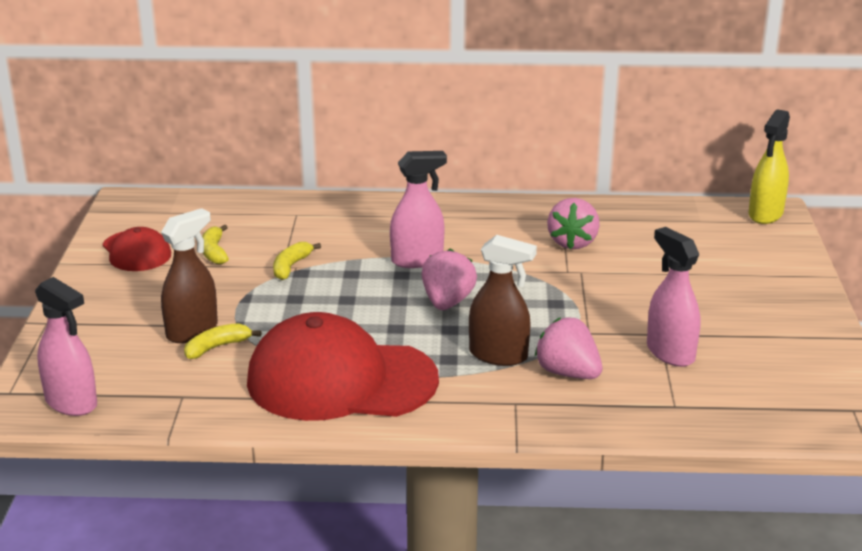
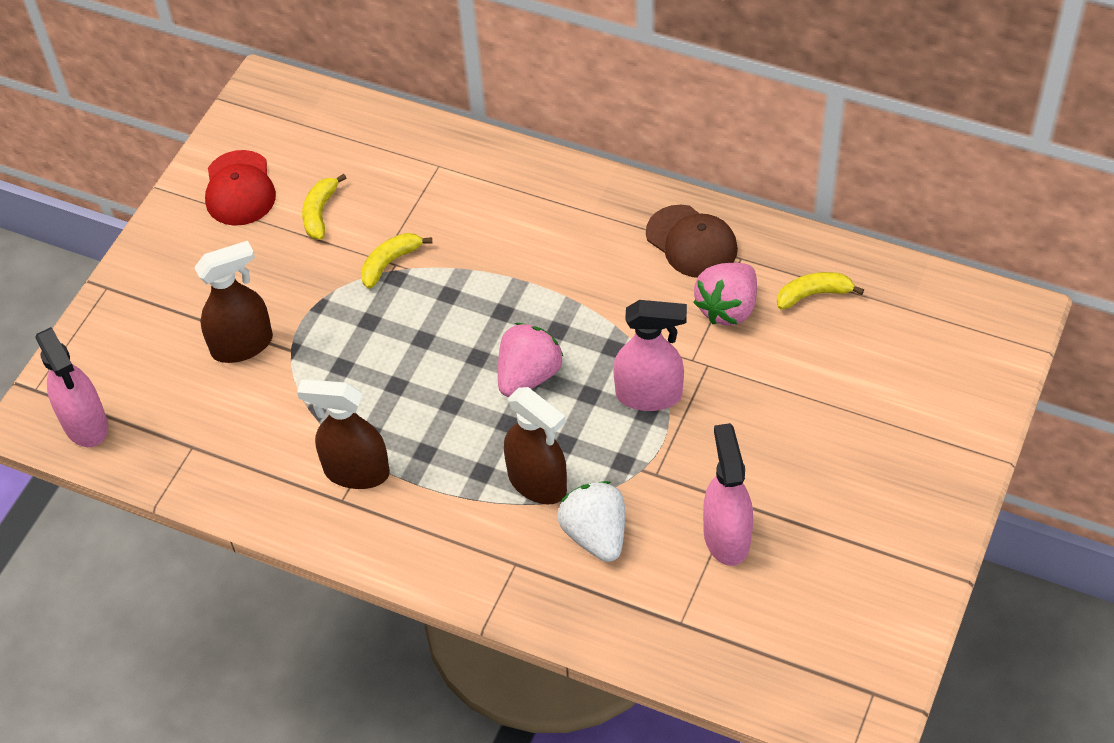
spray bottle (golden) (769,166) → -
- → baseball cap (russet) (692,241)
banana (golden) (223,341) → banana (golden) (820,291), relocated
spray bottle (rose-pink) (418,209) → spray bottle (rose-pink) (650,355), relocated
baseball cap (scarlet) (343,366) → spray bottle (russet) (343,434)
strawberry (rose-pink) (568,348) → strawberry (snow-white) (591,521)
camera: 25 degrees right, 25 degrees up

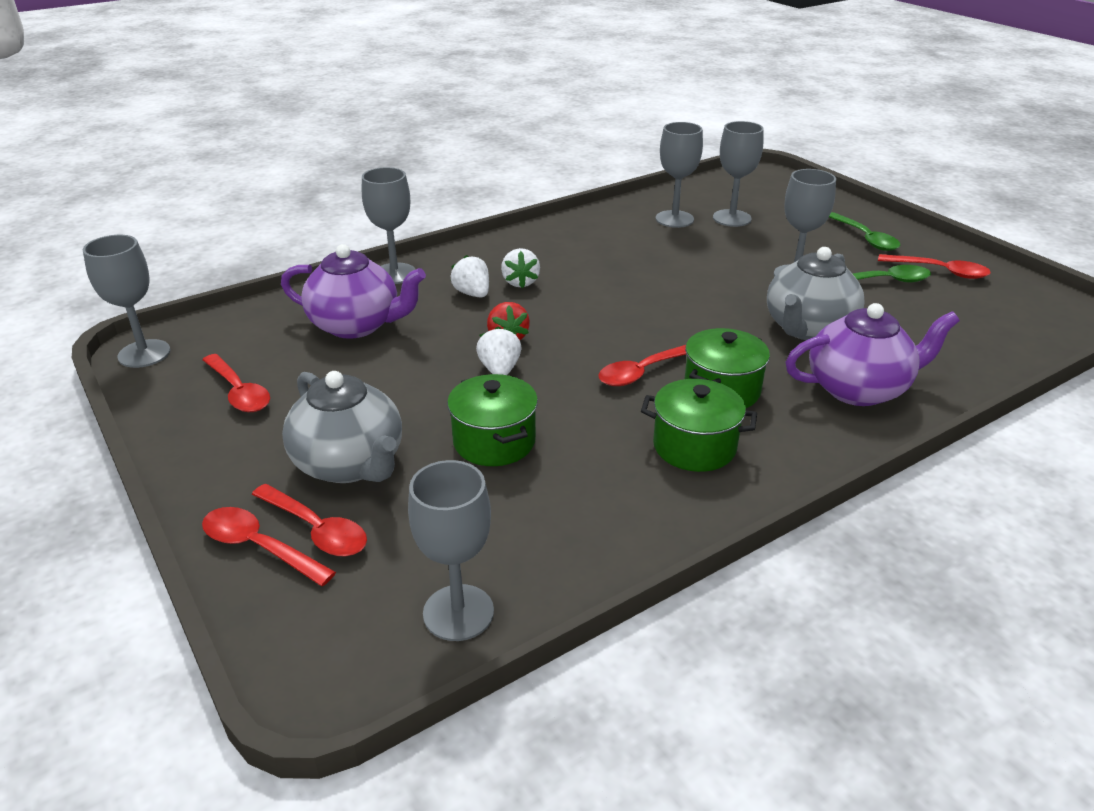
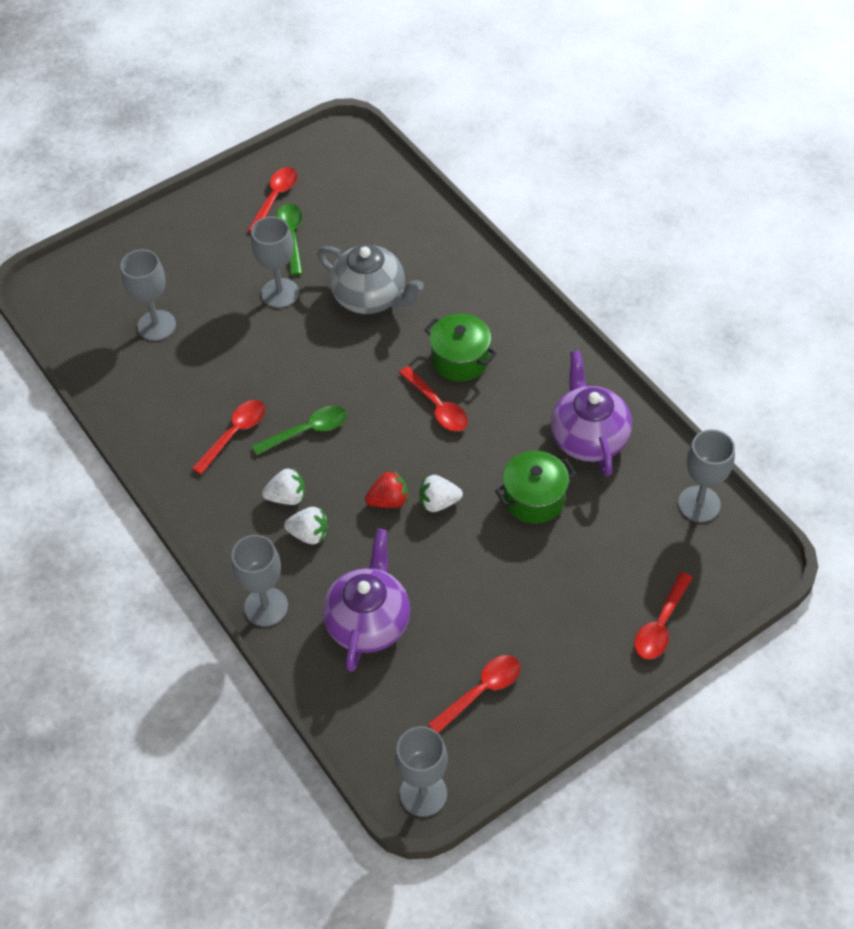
tea pot (gray) (342,427) → -
pot (leaf-green) (699,425) → -
chalice (gray) (679,175) → -
spoon (scarlet) (309,520) → spoon (scarlet) (228,437), relocated
tea pot (purple) (873,354) → tea pot (purple) (591,413), relocated
spoon (leaf-green) (864,231) → spoon (leaf-green) (299,430), relocated
strawberry (snow-white) (469,276) → strawberry (snow-white) (306,526), 135 degrees counterclockwise
camera: 90 degrees left, 20 degrees up

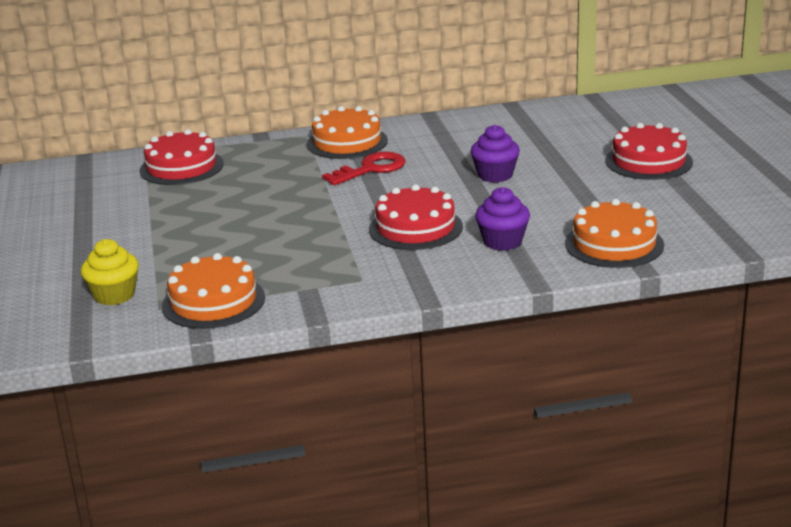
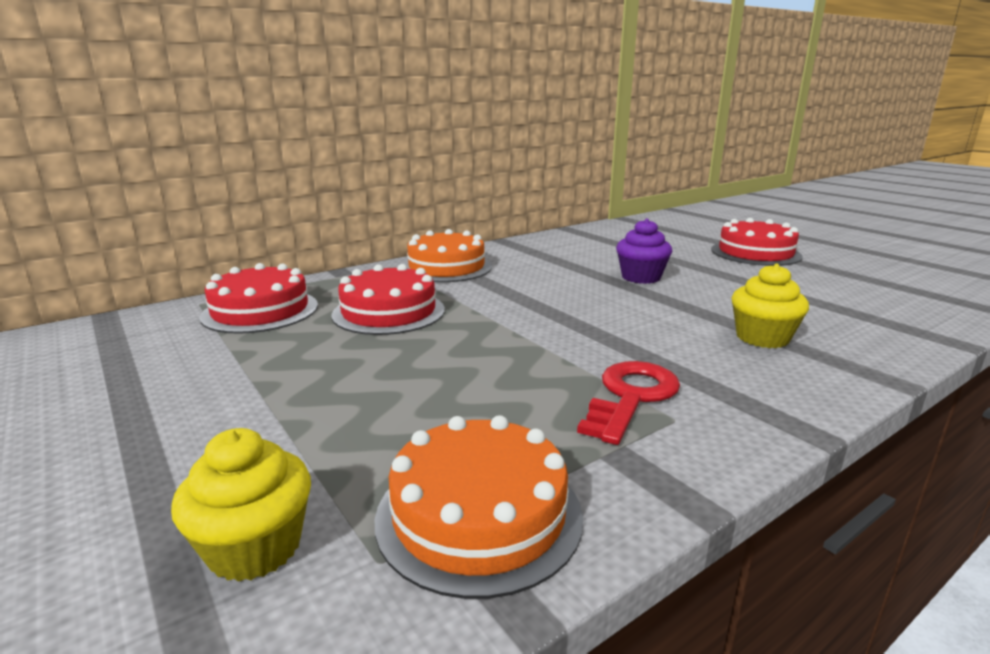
cake (orange) (614,233) → -
door key (scarlet) (363,168) → door key (scarlet) (628,403), relocated
cake (scarlet) (416,217) → cake (scarlet) (388,299), relocated
muffin (purple) (502,219) → muffin (golden) (770,306)
camera: 25 degrees left, 5 degrees down

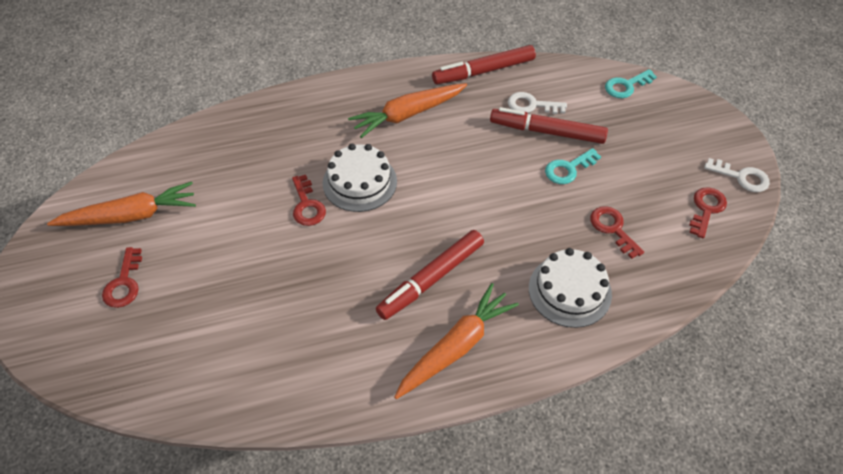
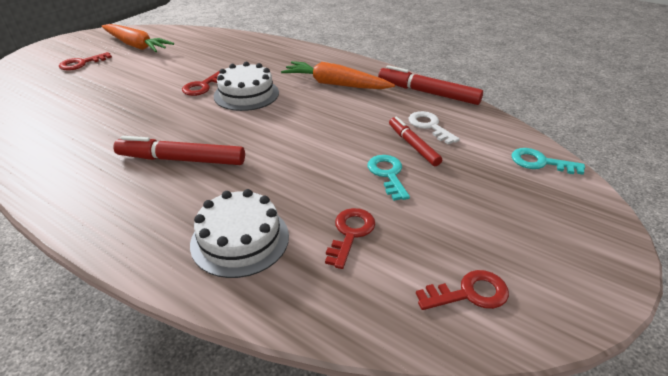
toy carrot (orange) (456,341) → -
door key (snow-white) (737,175) → -
door key (aqua) (573,166) → door key (aqua) (389,178), 60 degrees clockwise
marker (scarlet) (549,125) → marker (scarlet) (415,141), x0.65
camera: 50 degrees right, 15 degrees down

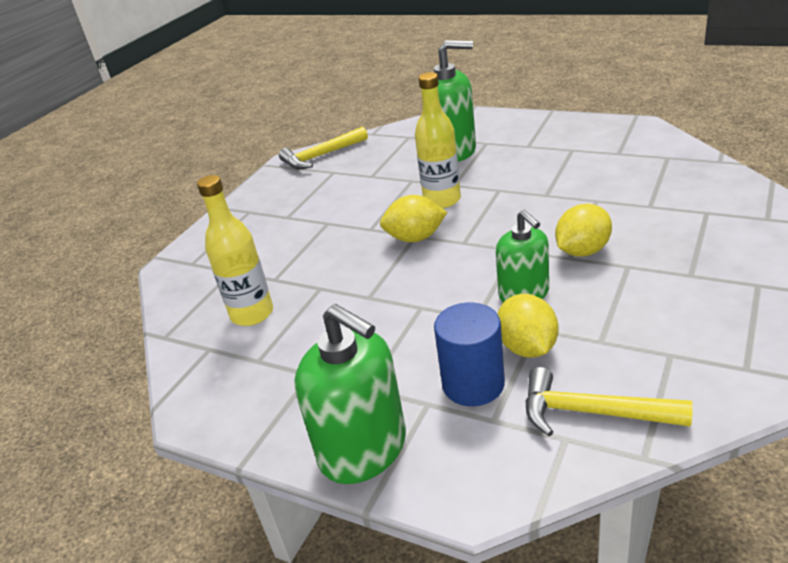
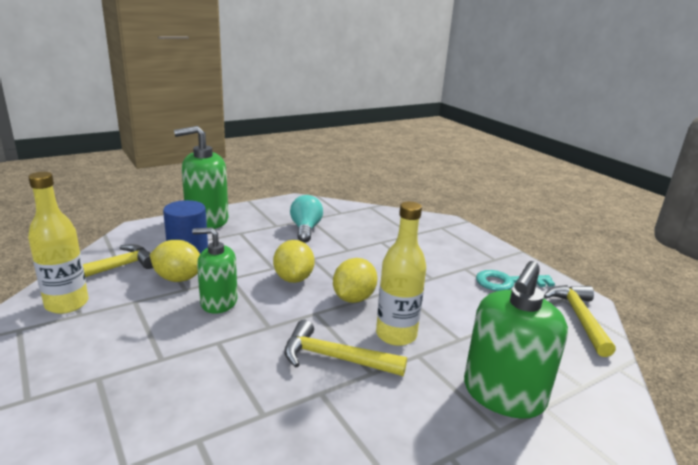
- → hammer (golden) (345,348)
- → light bulb (aqua) (306,219)
- → door key (aqua) (515,280)
flask (golden) (235,250) → flask (golden) (58,243), relocated
lemon (golden) (583,230) → lemon (golden) (294,261), relocated
camera: 115 degrees right, 10 degrees down

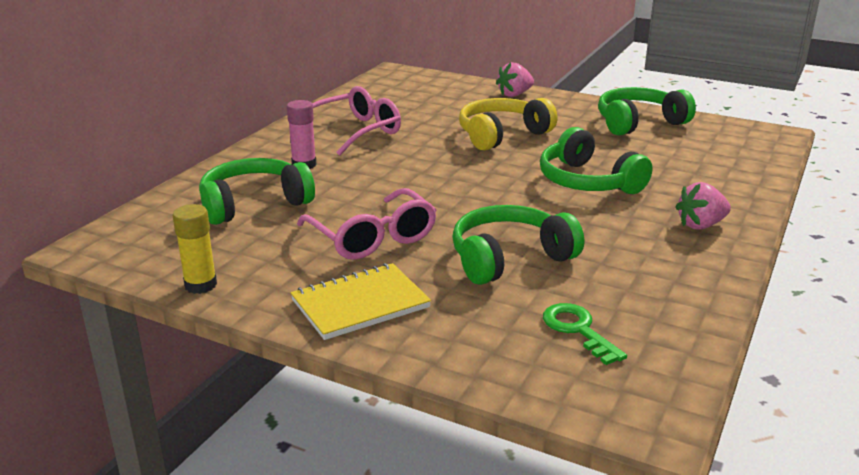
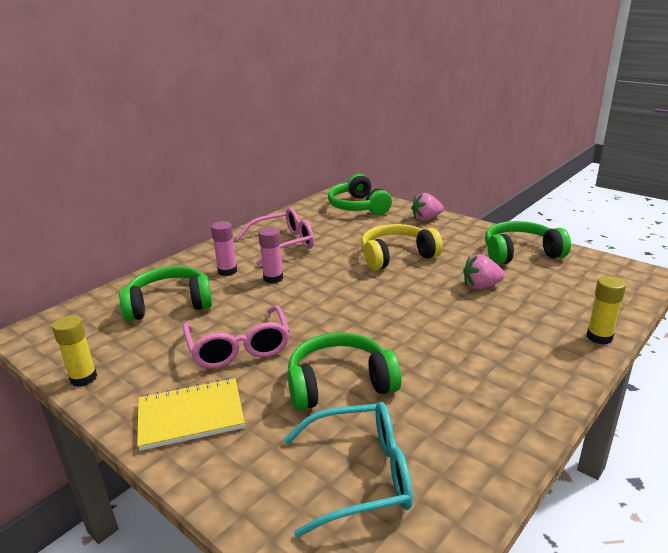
- → stick of glue (rose-pink) (270,255)
- → stick of glue (golden) (606,310)
over-ear headphones (leaf-green) (596,160) → over-ear headphones (leaf-green) (360,194), relocated
strawberry (rose-pink) (703,205) → strawberry (rose-pink) (484,271), relocated
door key (leaf-green) (585,334) → eyeglasses (aqua) (348,470)
camera: 15 degrees right, 0 degrees up

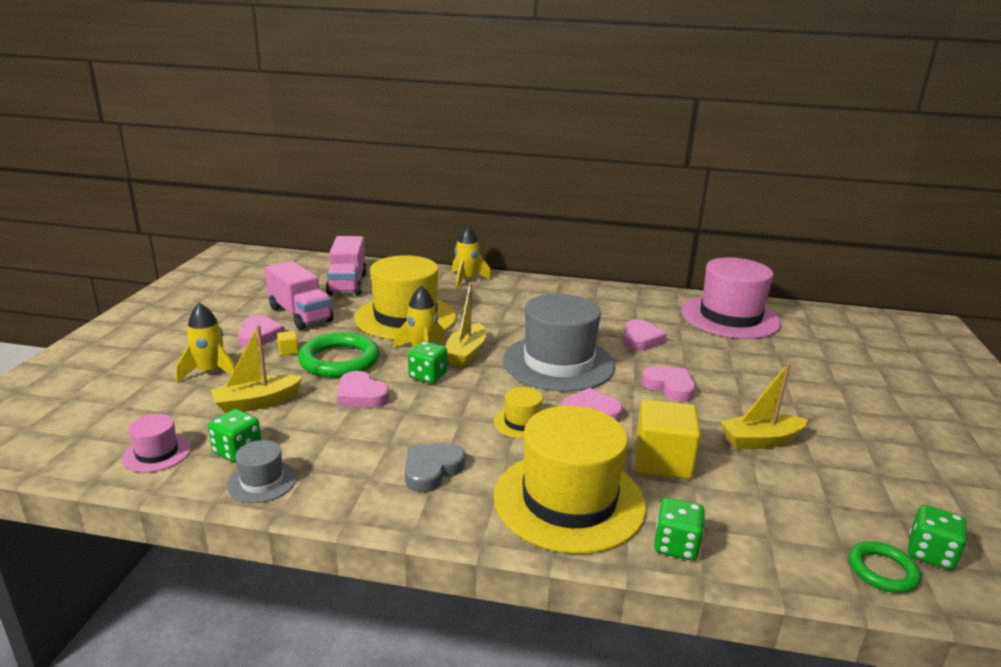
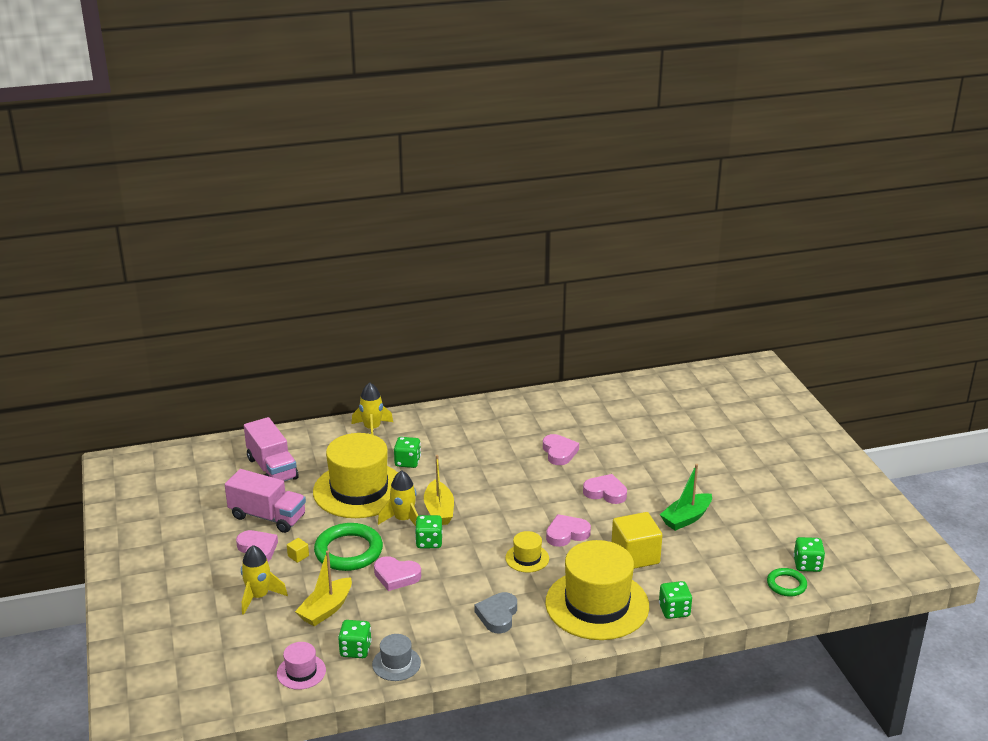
top hat (gray) (559,343) → -
top hat (rose-pink) (731,298) → -
- → dice (leaf-green) (407,452)
boat (golden) (764,406) → boat (leaf-green) (686,497)
camera: 25 degrees left, 5 degrees up

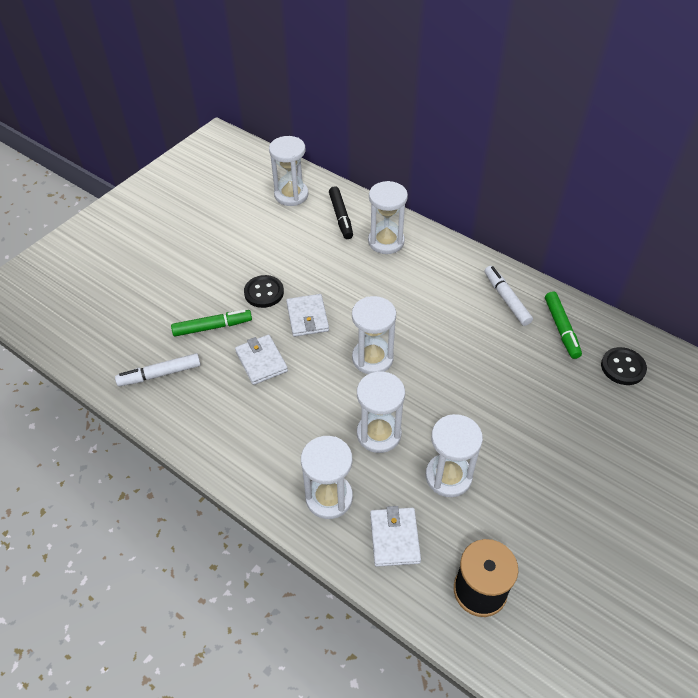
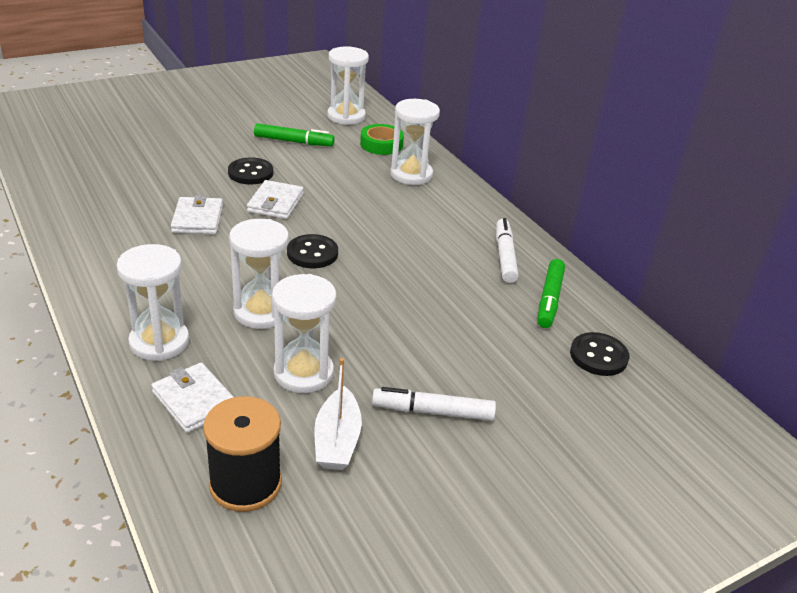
- → boat (snow-white) (338,414)
marker (snow-white) (158,370) → marker (snow-white) (434,404), relocated
marker (leaf-green) (211,323) → marker (leaf-green) (294,134), relocated
marker (jet-black) (341,212) → sticky tape (leaf-green) (382,139)
sandglass (snow-white) (374,335) → button (jet-black) (312,251)
billfold (snow-white) (395,536) → billfold (snow-white) (192,398), 60 degrees counterclockwise
camera: 20 degrees right, 15 degrees down

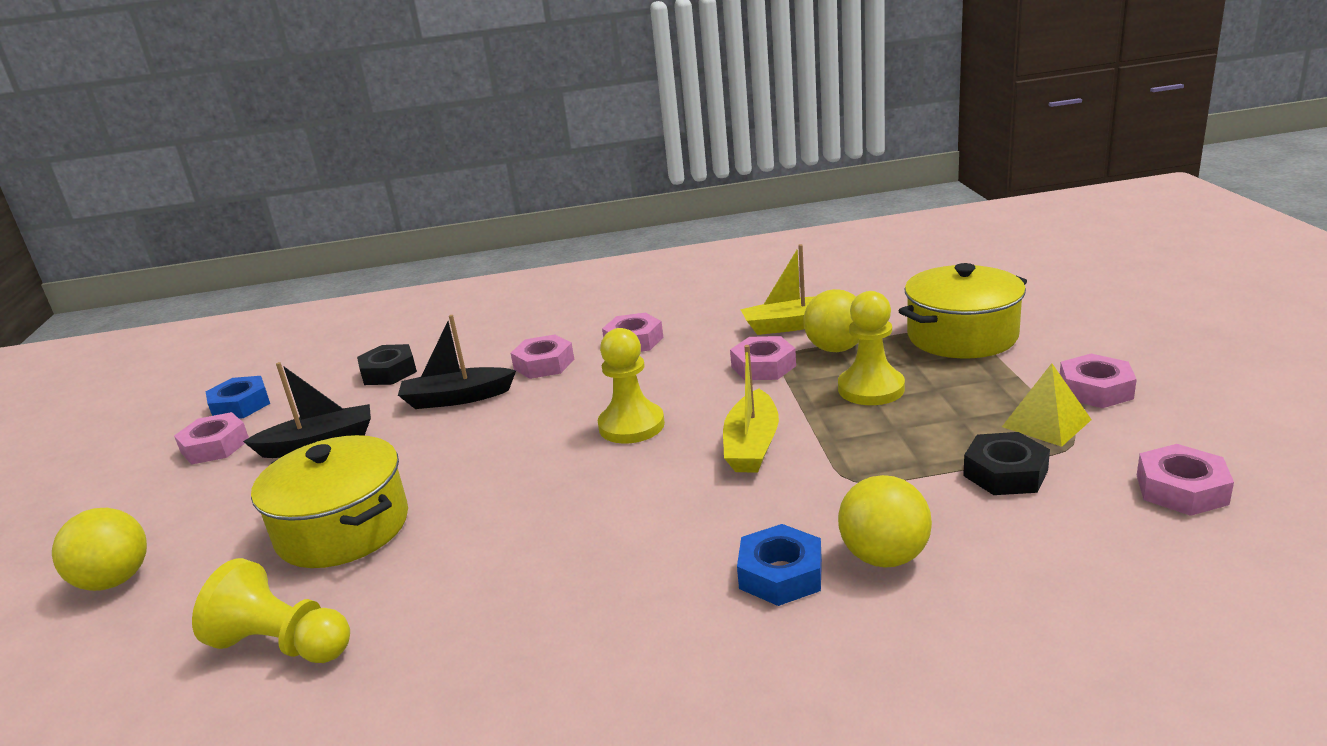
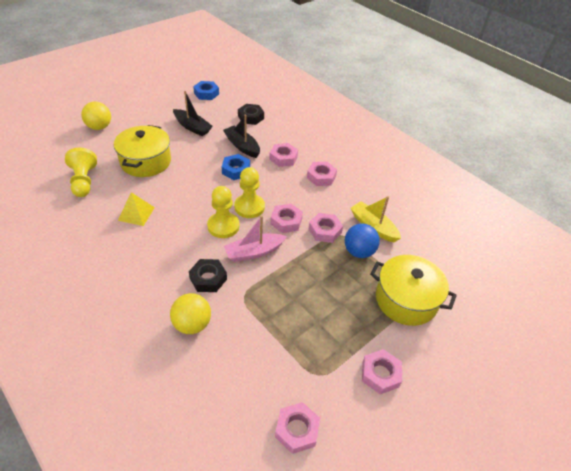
hex nut (rose-pink) (211,438) → hex nut (rose-pink) (286,218), relocated
hex nut (blue) (779,565) → hex nut (blue) (236,167), relocated
chess pawn (golden) (871,348) → chess pawn (golden) (223,212), relocated
hex nut (jet-black) (1006,463) → hex nut (jet-black) (208,275), relocated
solid pyramid (golden) (1047,405) → solid pyramid (golden) (136,209), relocated
boat (golden) (751,409) → boat (rose-pink) (255,238)
sphere (golden) (831,320) → sphere (blue) (362,240)
camera: 50 degrees right, 20 degrees up

